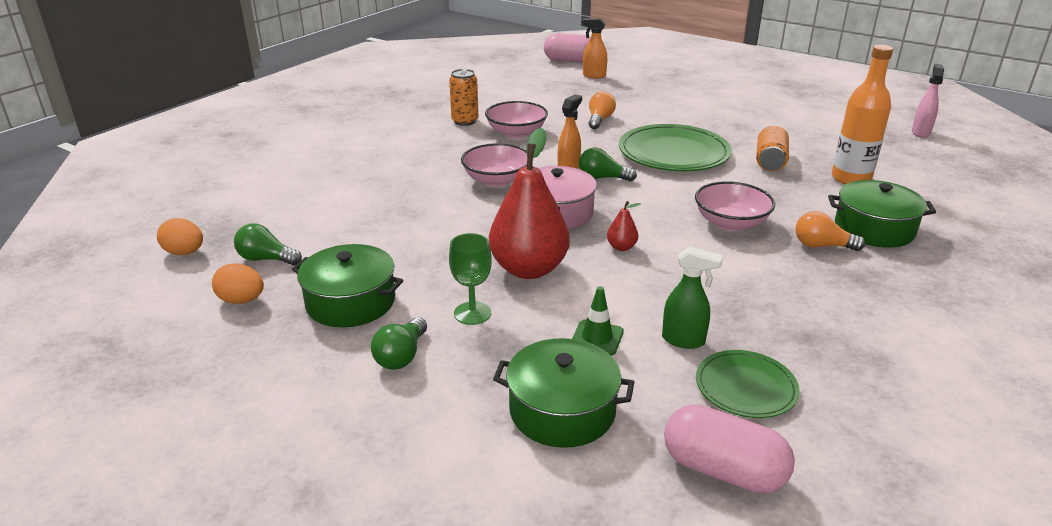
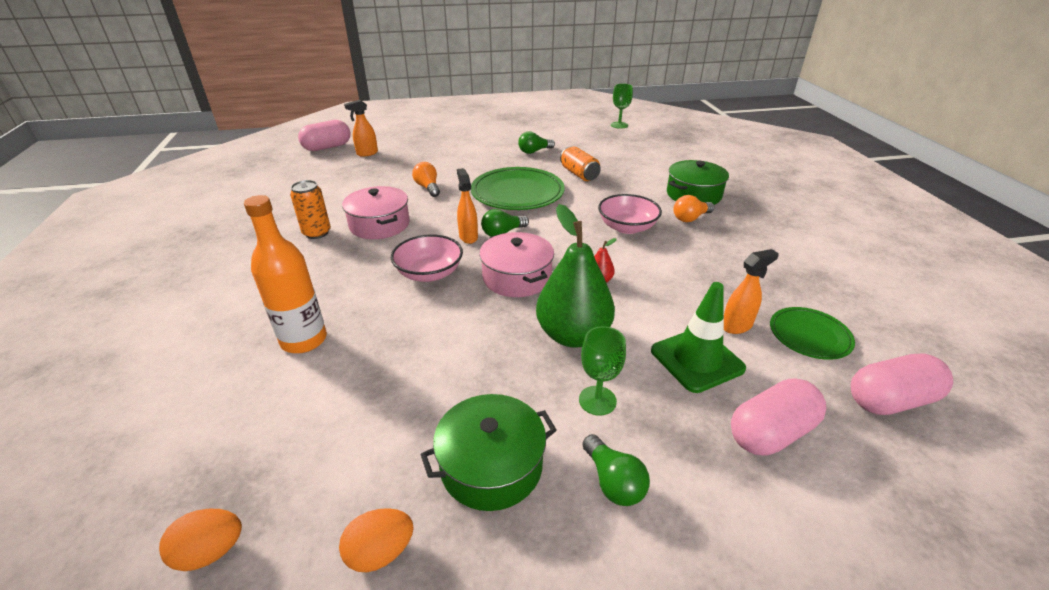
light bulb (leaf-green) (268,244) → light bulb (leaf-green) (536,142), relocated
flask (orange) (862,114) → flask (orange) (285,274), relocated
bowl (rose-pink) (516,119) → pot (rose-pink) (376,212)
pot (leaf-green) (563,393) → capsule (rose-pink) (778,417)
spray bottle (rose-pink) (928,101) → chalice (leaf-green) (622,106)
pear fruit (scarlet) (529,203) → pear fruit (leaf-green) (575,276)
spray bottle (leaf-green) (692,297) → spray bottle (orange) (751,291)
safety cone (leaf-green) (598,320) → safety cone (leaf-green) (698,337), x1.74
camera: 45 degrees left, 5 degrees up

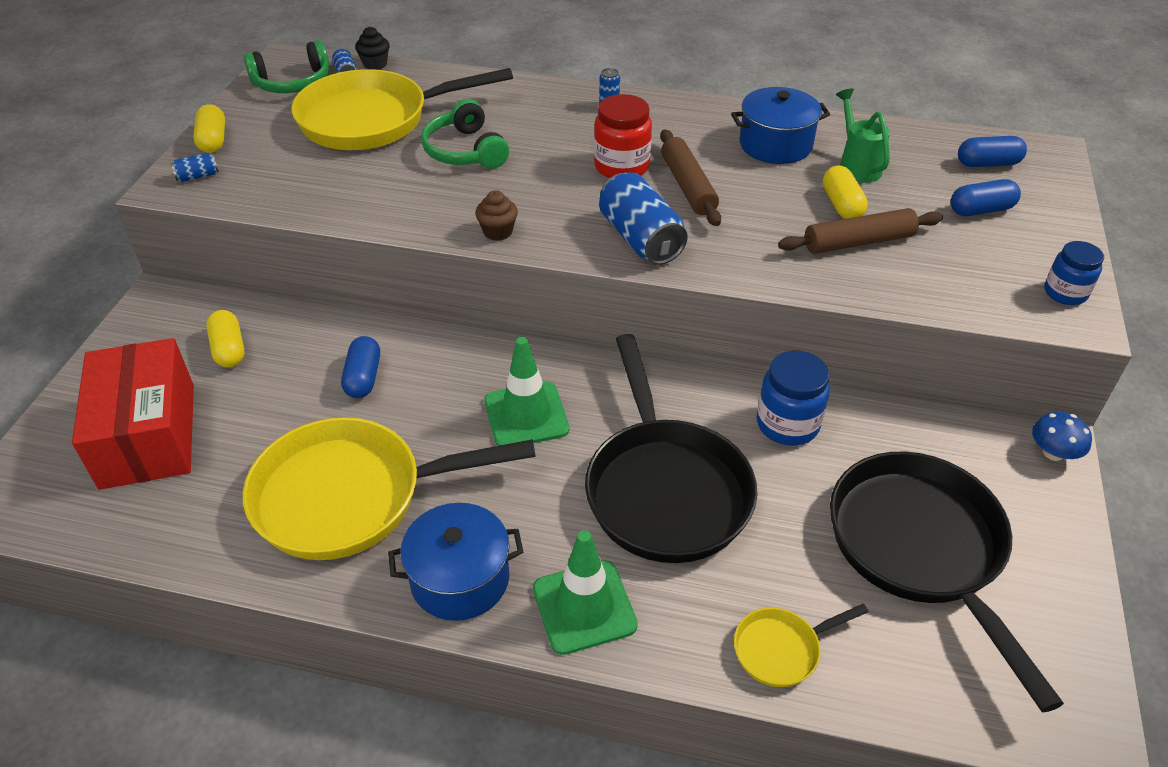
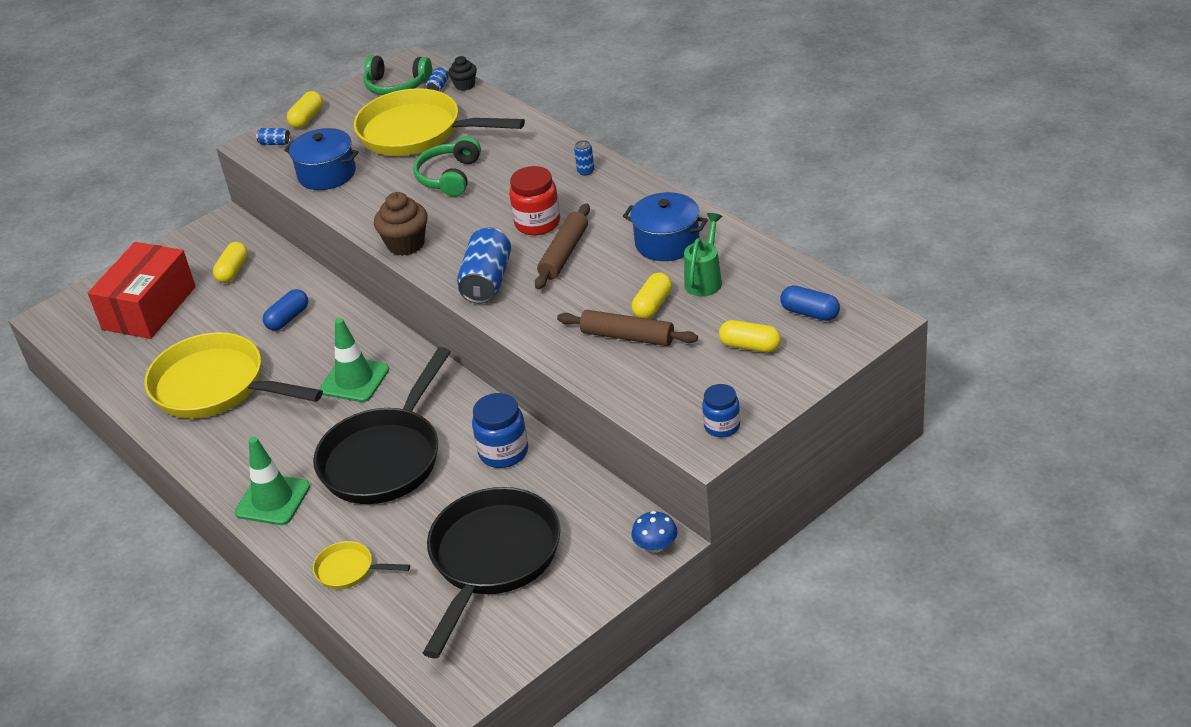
pot (blue) (455,562) → pot (blue) (321,159), relocated
capsule (blue) (986,197) → capsule (golden) (750,336)
muffin (russet) (496,215) → muffin (russet) (401,224), x1.66
camera: 40 degrees right, 5 degrees down

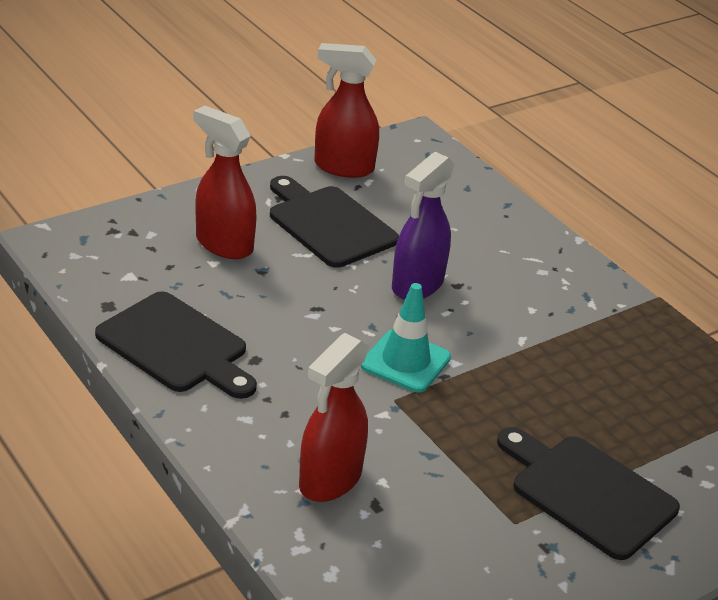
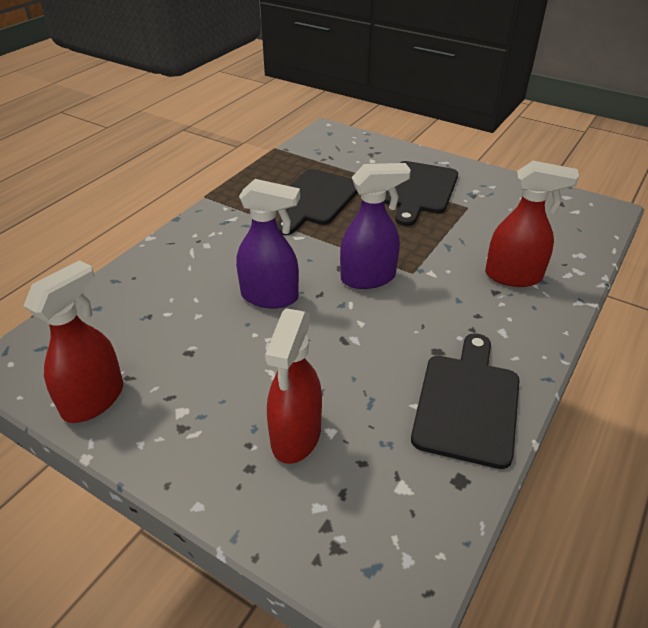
bread board (jet-black) (334,222) → bread board (jet-black) (317,202), relocated
safety cone (aqua) (406,337) → spray bottle (purple) (375,226)
spray bottle (scarlet) (346,110) → spray bottle (scarlet) (73,341), 135 degrees counterclockwise
camera: 110 degrees left, 5 degrees up

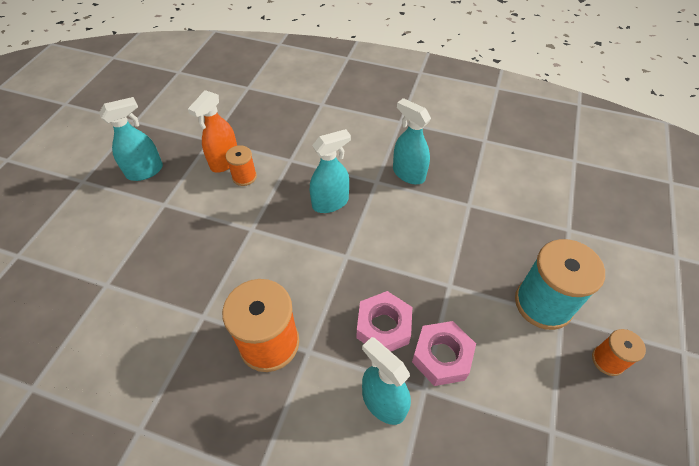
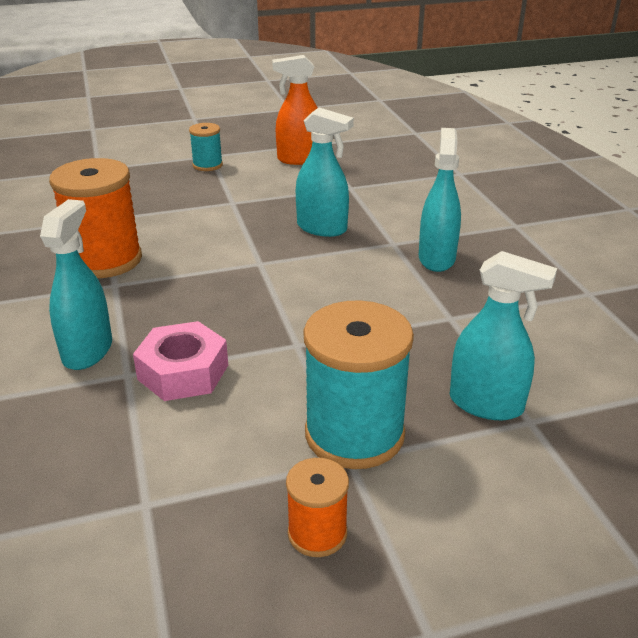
spool (orange) (241,165) → -
hex nut (rose-pink) (384,321) → -
- → spool (aqua) (206,147)
spray bottle (aqua) (131,139) → spray bottle (aqua) (503,335), relocated
camera: 55 degrees right, 20 degrees down

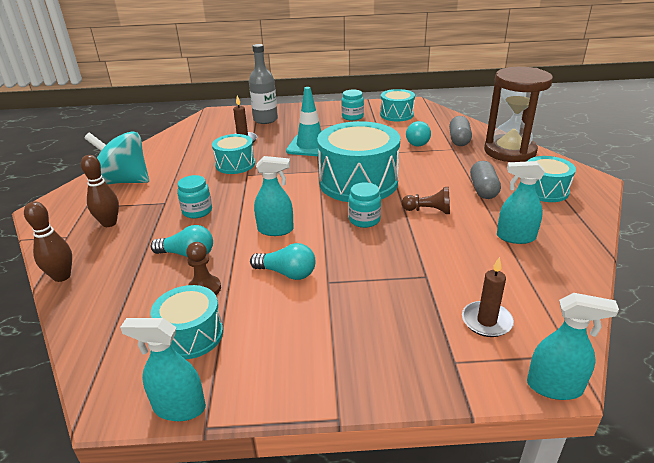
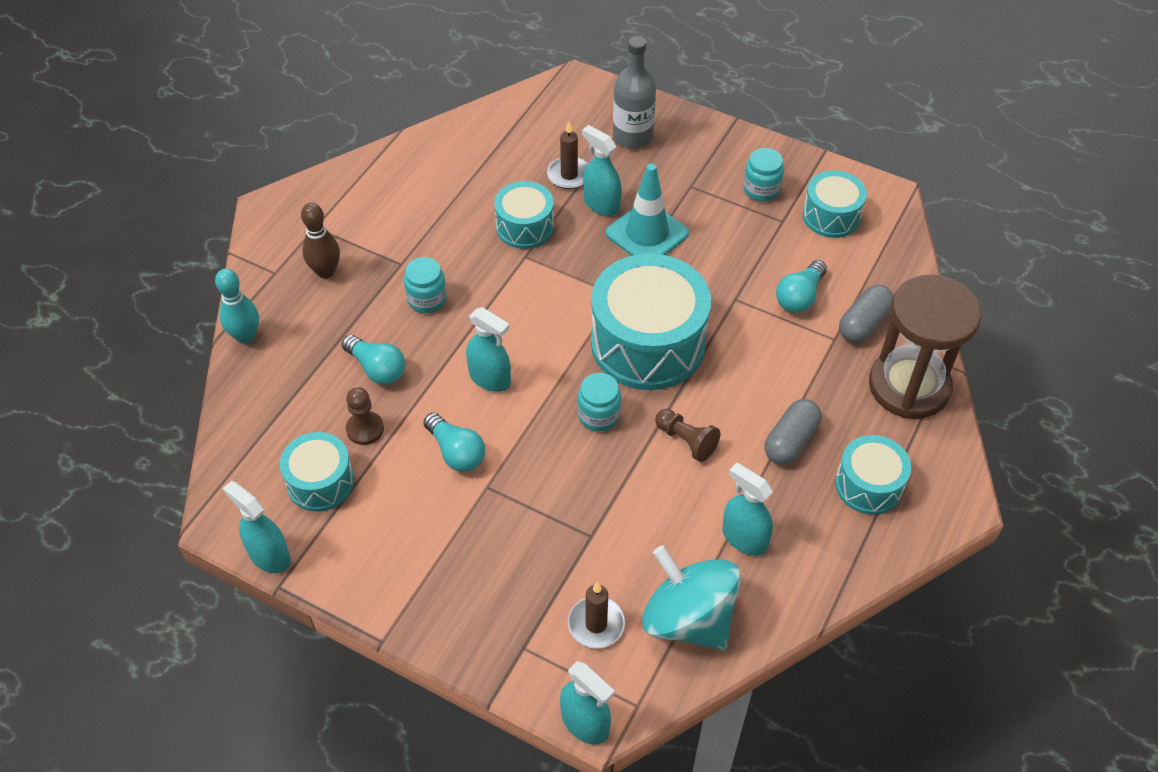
- → spray bottle (aqua) (601,170)
toy top (aqua) (117,157) → toy top (aqua) (691,597), relocated
skittle (russet) (48,241) → skittle (aqua) (237,306)
camera: 30 degrees right, 20 degrees up

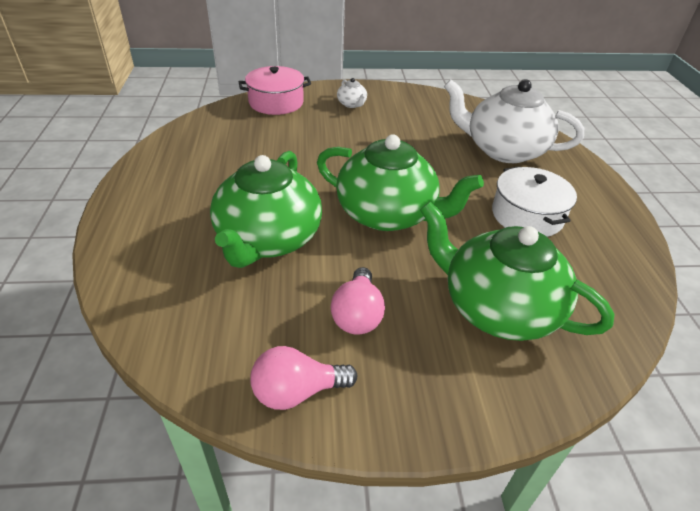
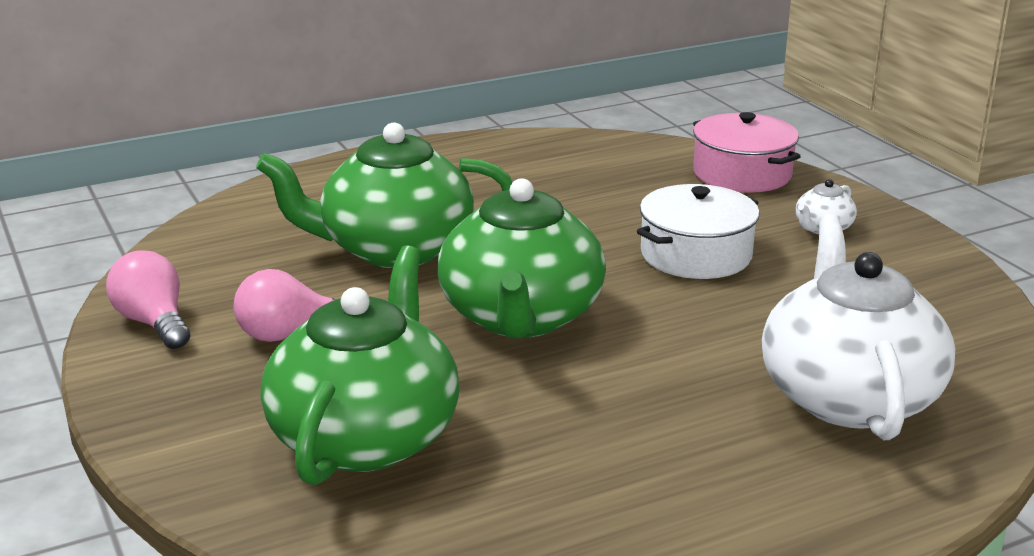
pot (snow-white) (534,201) → pot (snow-white) (698,231), relocated
camera: 70 degrees right, 15 degrees down

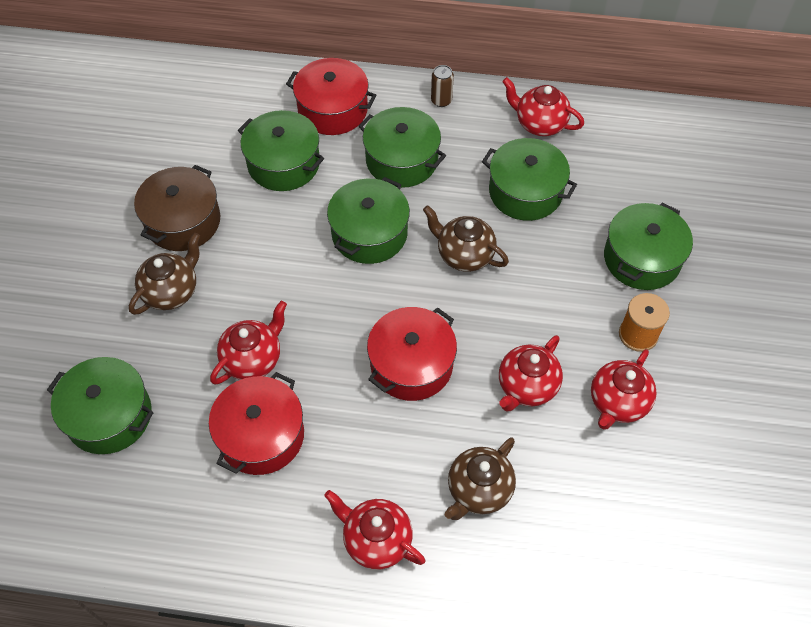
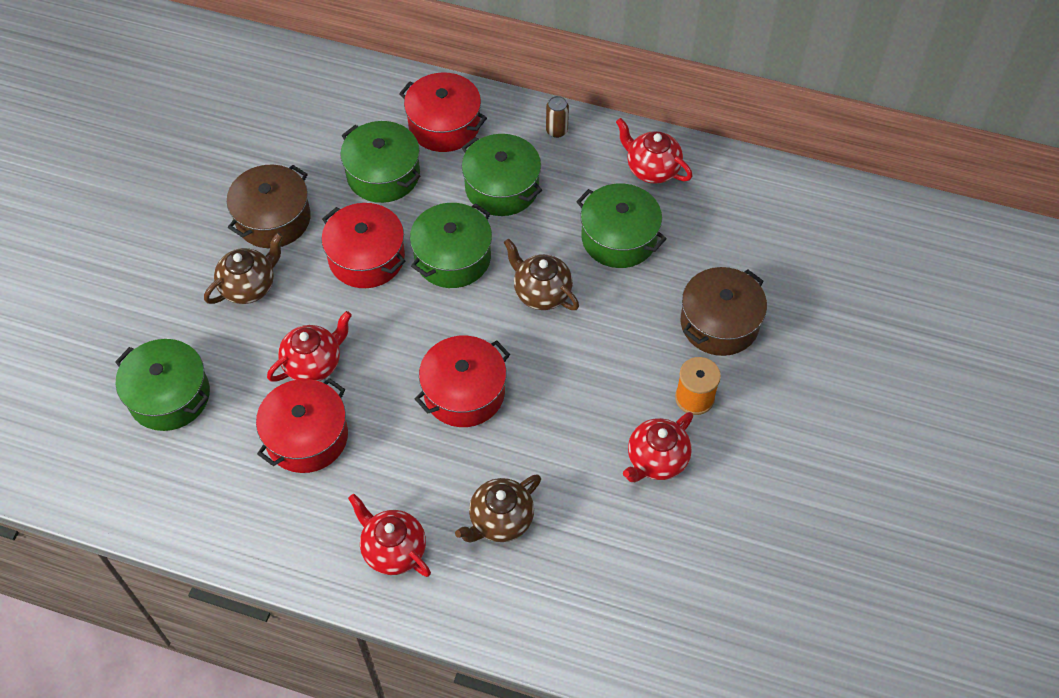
tea pot (scarlet) (531,373) → -
- → pot (scarlet) (363,245)
pot (leaf-green) (648,246) → pot (russet) (724,311)
camera: 10 degrees right, 0 degrees up

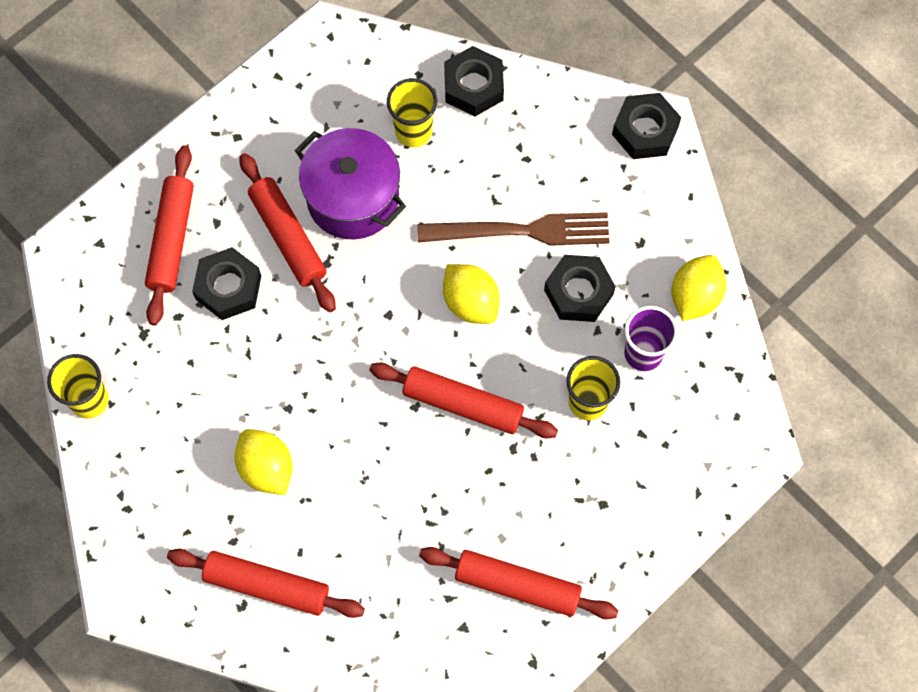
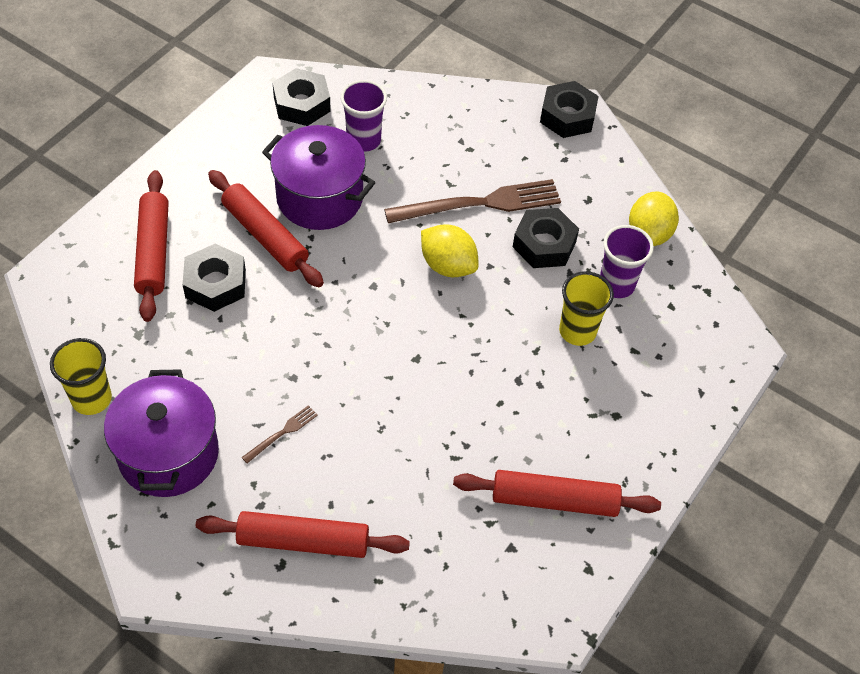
rolling pin (scarlet) (463,400) → -
- → pot (purple) (161,433)
hex nut (jet-black) (474,81) → hex nut (jet-black) (301,97), relocated
lemon (golden) (264,462) → dinner fork (russet) (279,434)
beaker (golden) (412,112) → beaker (purple) (363,116)
camera: 15 degrees left, 15 degrees down

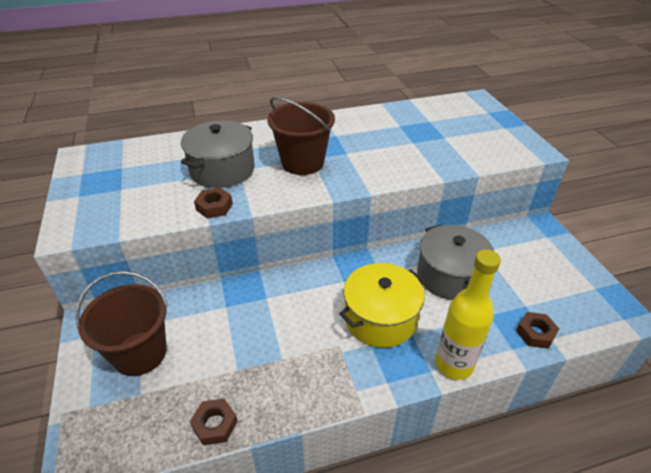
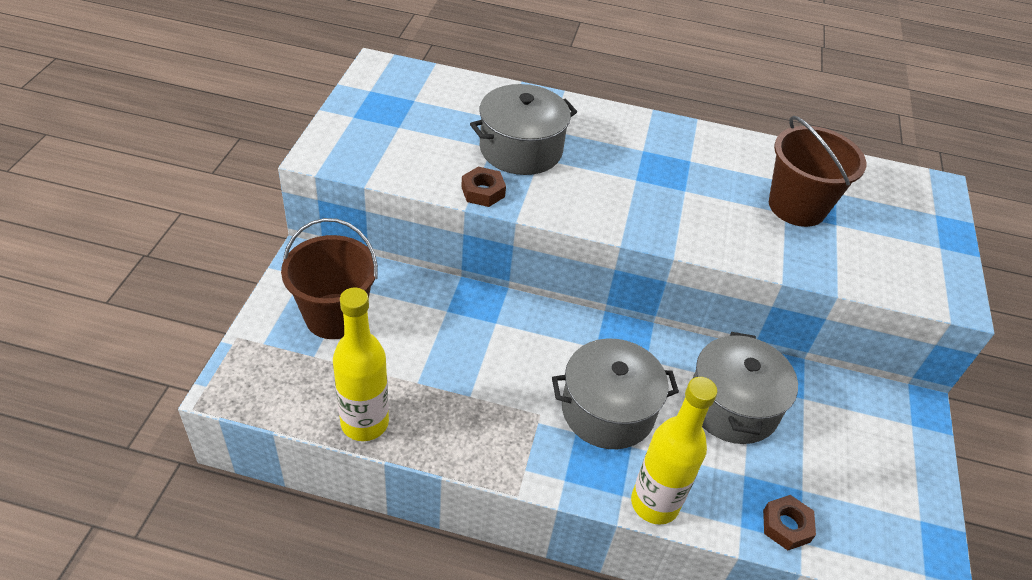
pail (russet) (301,136) → pail (russet) (817,171), relocated
hex nut (russet) (214,422) → flask (golden) (361,364)
pot (golden) (382,305) → pot (gray) (615,393)
camera: 25 degrees right, 5 degrees up

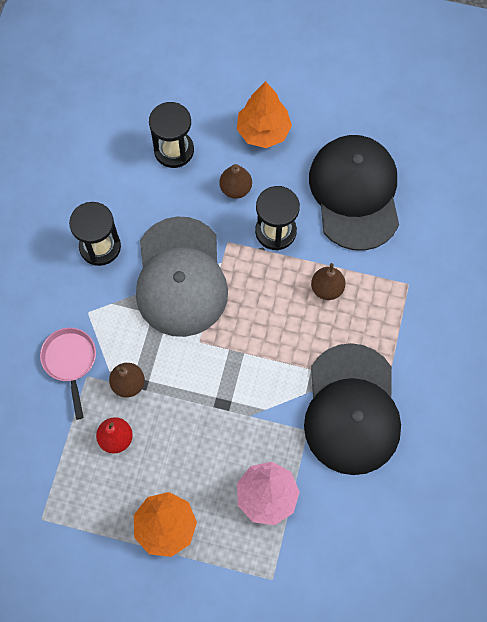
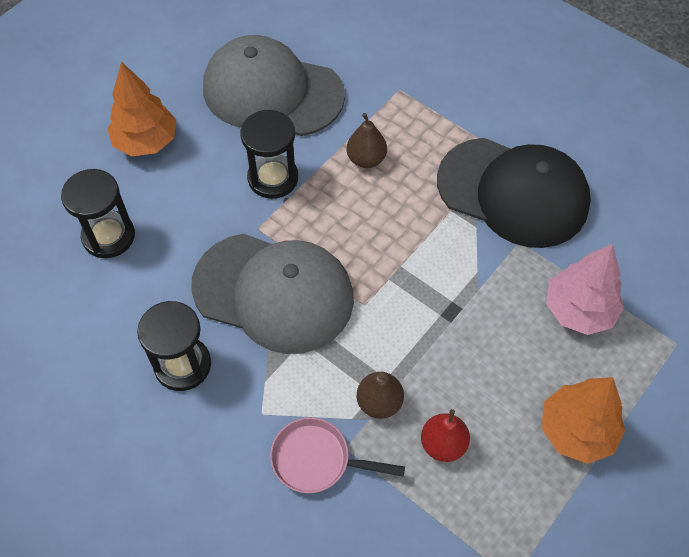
pear fruit (russet) (235,181) → -
baseball cap (jet-black) (354,193) → baseball cap (gray) (274,85)
camera: 65 degrees left, 10 degrees down

